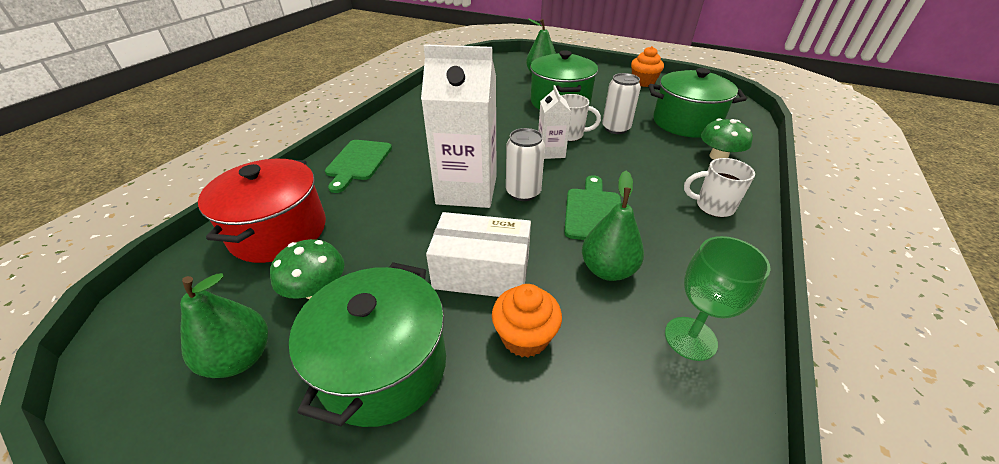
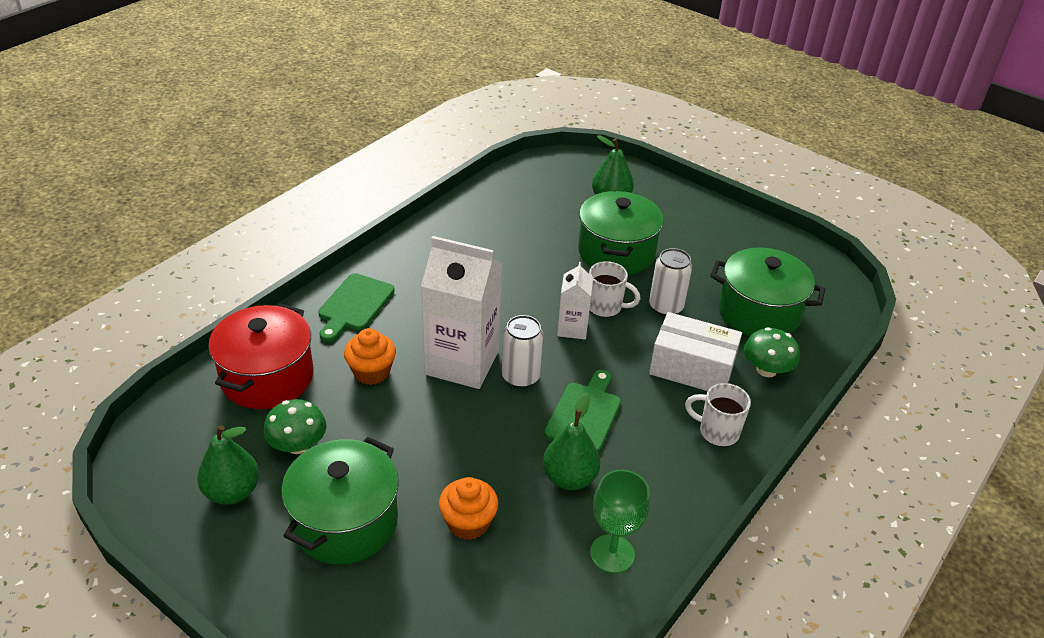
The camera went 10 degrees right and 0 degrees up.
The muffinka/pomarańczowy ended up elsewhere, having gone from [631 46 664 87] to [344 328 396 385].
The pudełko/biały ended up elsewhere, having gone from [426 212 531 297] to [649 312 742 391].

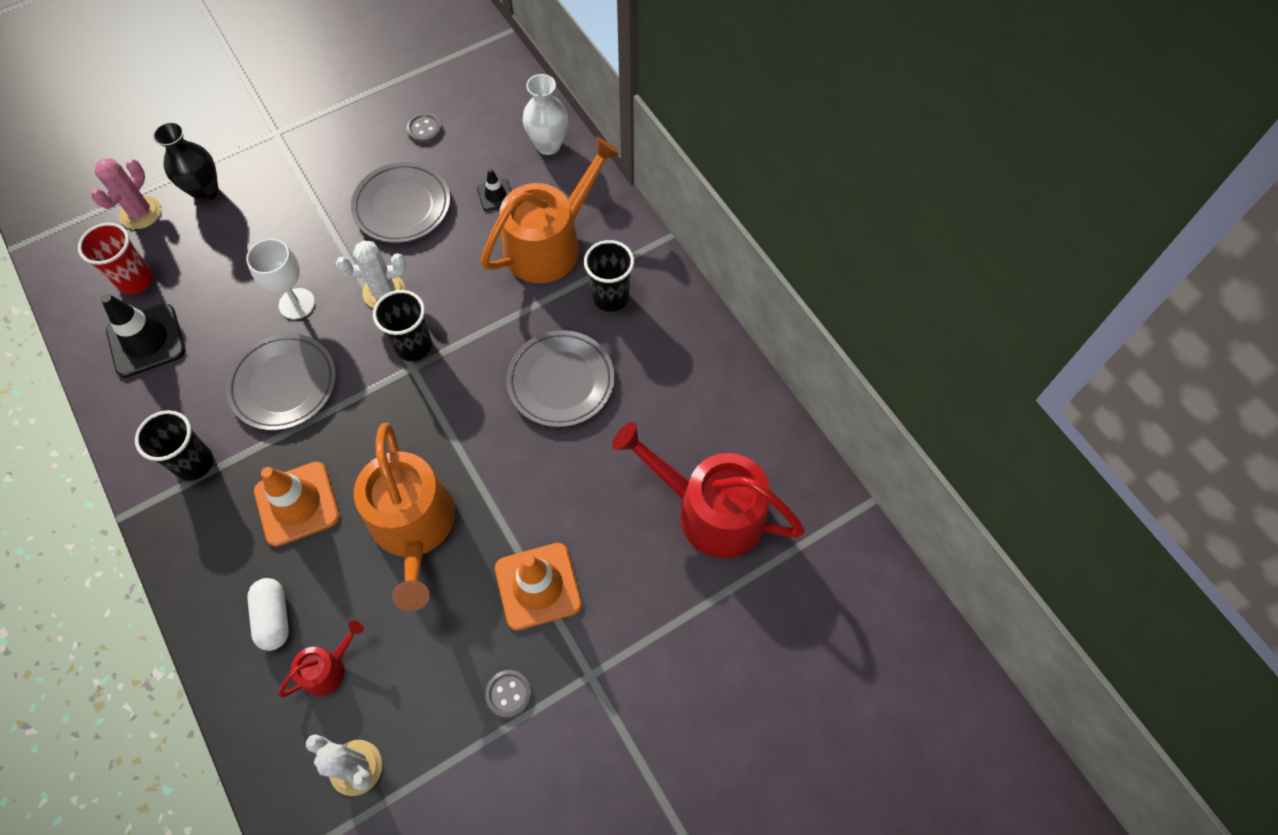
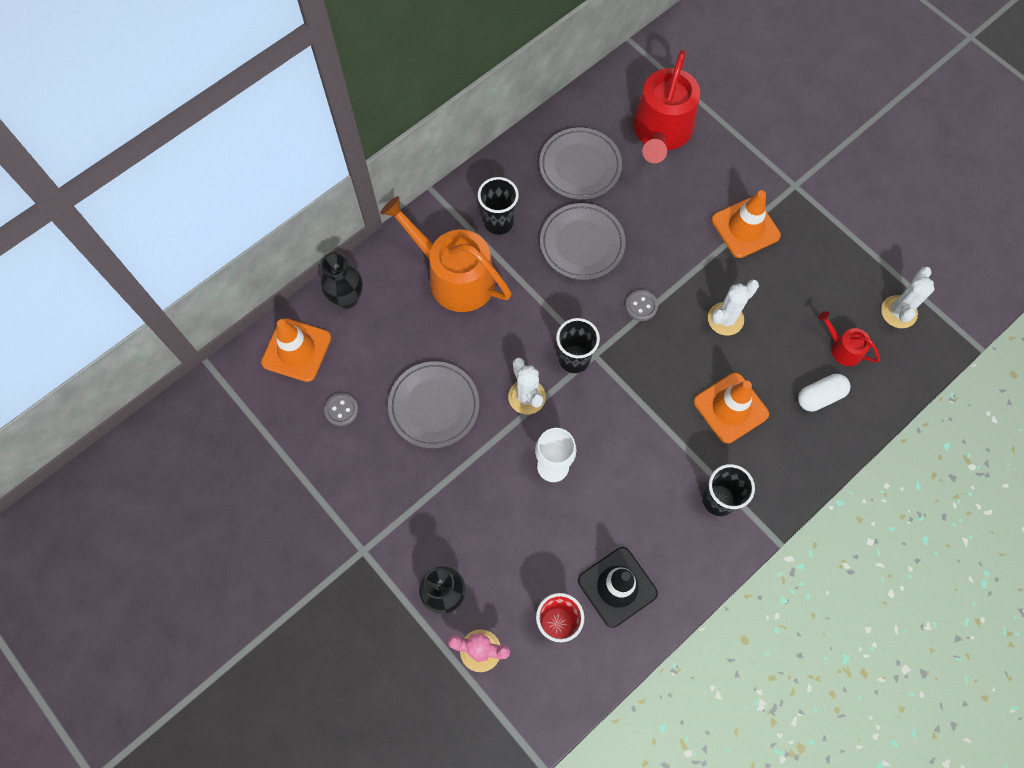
The camera went 100 degrees left and 5 degrees up.
The second view gained the pachołek/pomarańczowy at [261 318 331 382].
What was the wazon/biały at [523 74 568 155] turned into the wazon/czarny at [321 252 363 309].
The talerz/szary ended up elsewhere, having gone from [226 333 336 430] to [539 128 622 199].
The guzik/szary ended up elsewhere, having gone from [485 670 532 718] to [625 290 658 321].
Where the konewka/pomarańczowy stood at [354 423 455 611], the kaktus/biały came to stand at [708 279 759 336].
The second view lost the pachołek/czarny at [477 168 511 211].

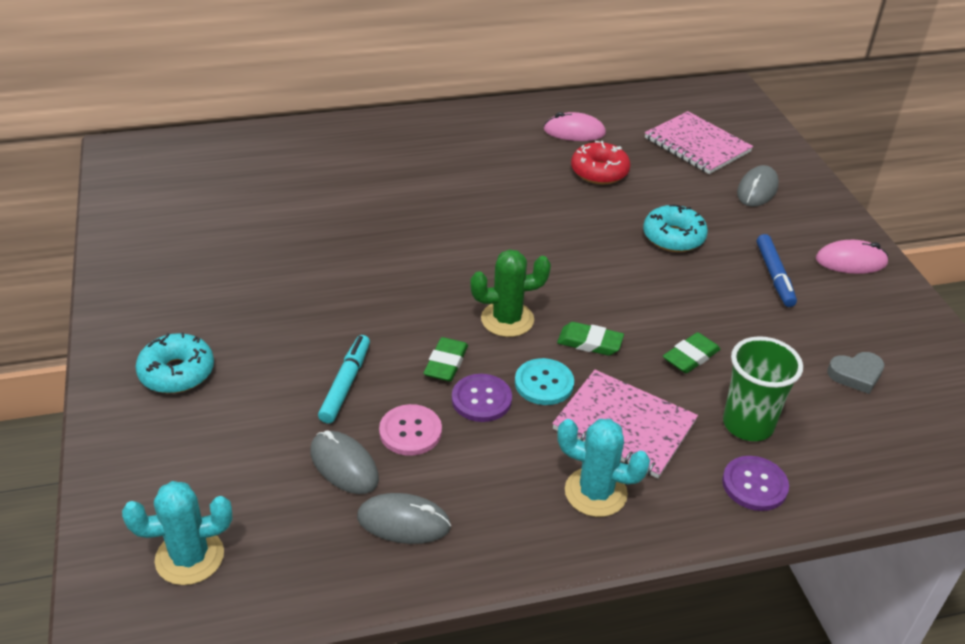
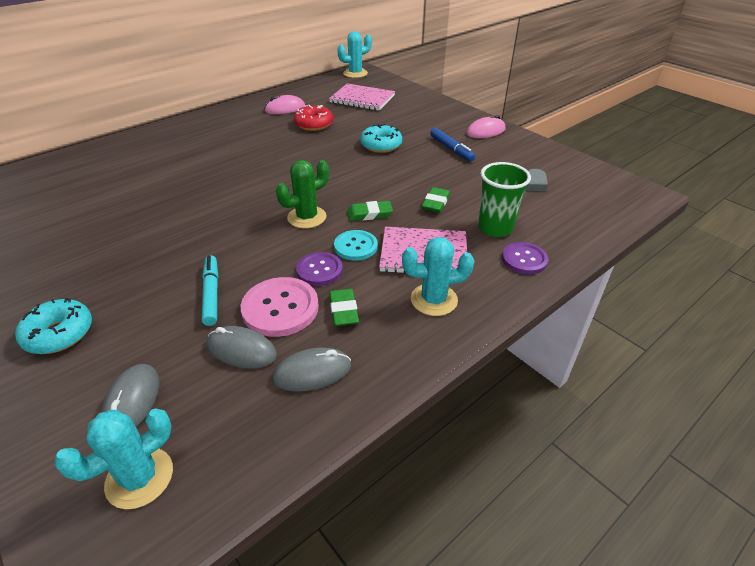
The camera went 25 degrees left and 0 degrees up.
The myszka/szary ended up elsewhere, having gone from [737 165 779 207] to [102 364 160 427].
The size of the guzik/różowy at [379 404 442 456] changed by a factor of 1.52.
The gumka do mazania/zielony ended up elsewhere, having gone from [423 337 468 382] to [329 289 359 326].
The second view gained the kaktus/turkusowy at [337 31 372 78].

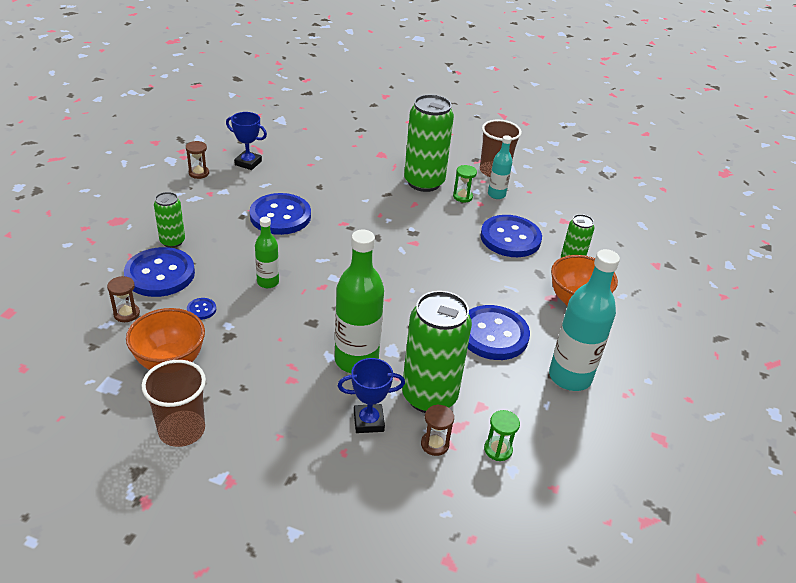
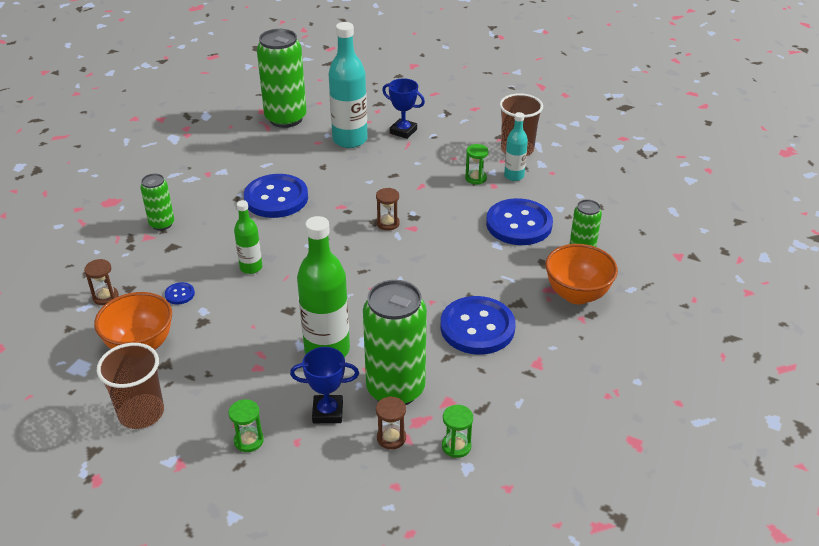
The camera went 10 degrees right and 0 degrees up.
The second view gained the klepsydra/zielony at [228 399 264 452].
The puszka/zielony ended up elsewhere, having gone from [404 94 454 192] to [257 29 307 128].
The butelka/turkusowy ended up elsewhere, having gone from [549 249 620 391] to [328 22 368 148].
The klepsydra/brązowy ended up elsewhere, having gone from [186 141 209 179] to [376 188 400 231].
The puchar/niebieski ended up elsewhere, having gone from [226 112 267 170] to [382 78 425 139].
The second view lost the guzik/niebieski at [124 247 195 297].

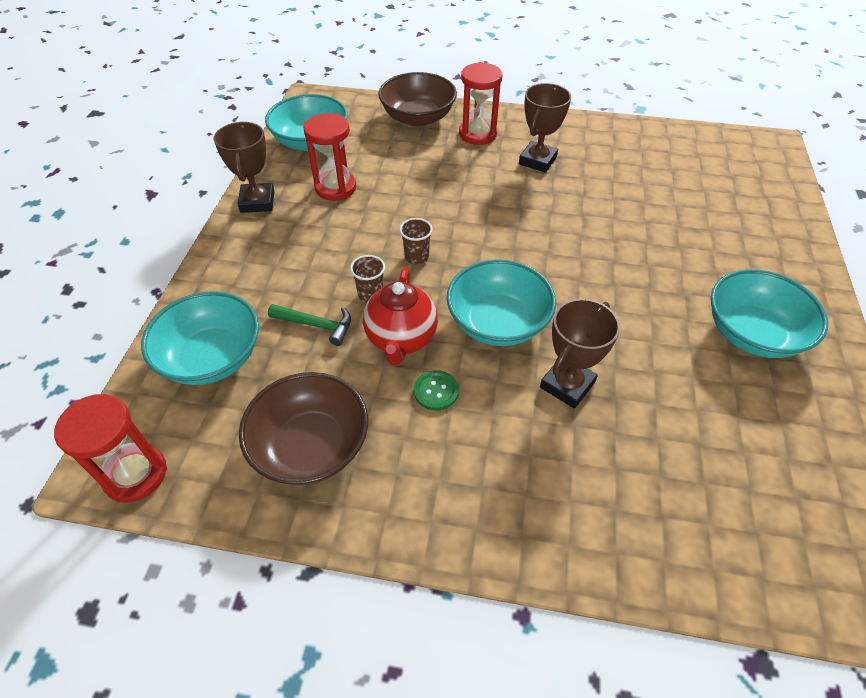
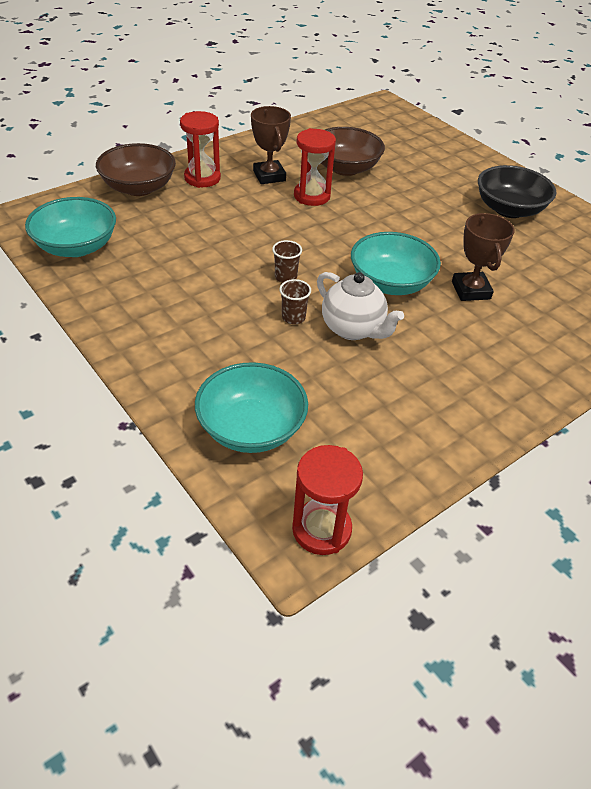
The camera went 50 degrees left and 5 degrees down.
The klepsydra/czerwony ended up elsewhere, having gone from [303 113 357 201] to [294 128 336 206].
What was the imbryk/czerwony at [363 267 438 365] turned into the imbryk/biały at [317 272 404 340].
The miska/brązowy ended up elsewhere, having gone from [239 372 368 485] to [321 127 385 176].
What was the miska/turkusowy at [711 269 828 358] turned into the miska/czarny at [478 165 557 218].
The second view lost the puchar/brązowy at [214 122 274 213].
The second view lost the młotek/zielony at [268 304 351 346].
The second view lost the guzik/zielony at [414 370 459 411].

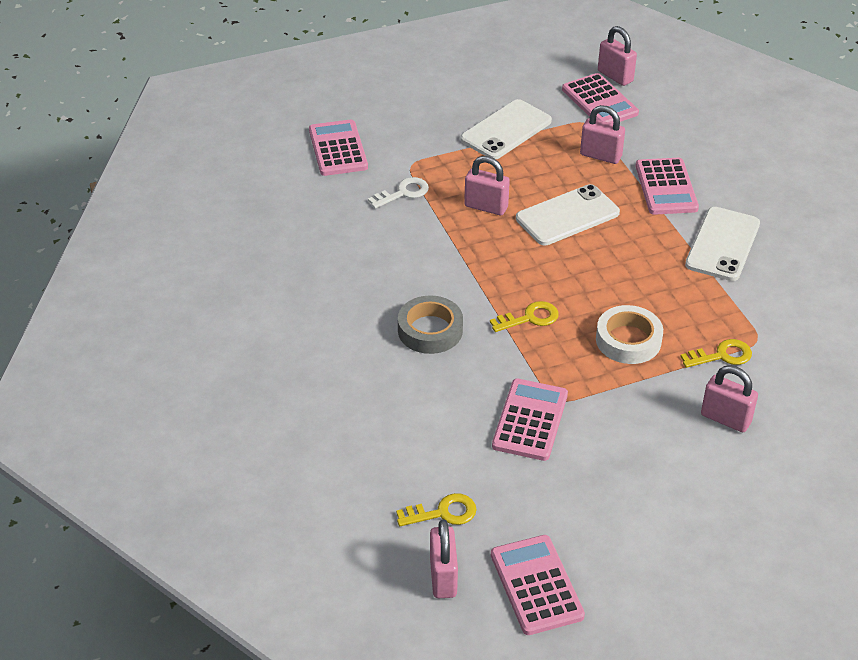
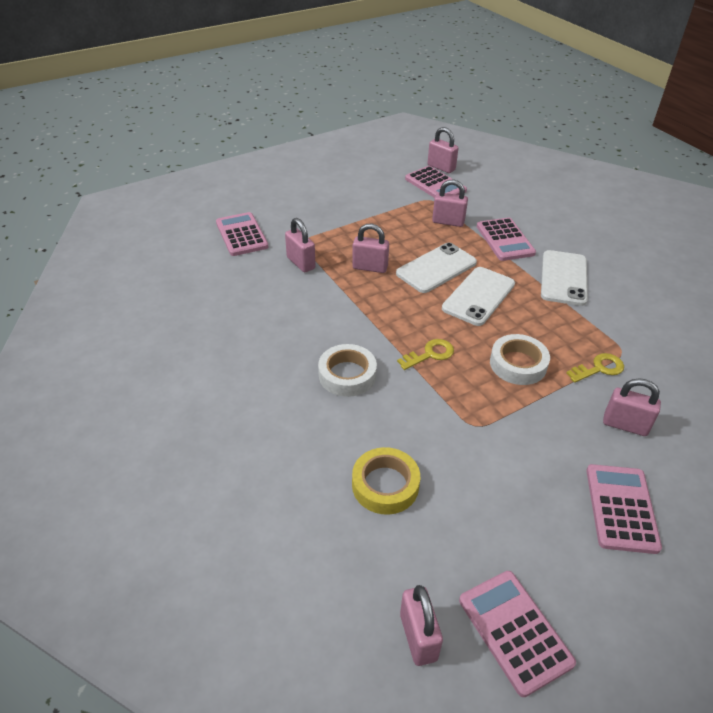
The camera went 10 degrees left and 0 degrees up.
Where the klucz/biały stood at [368 177 429 209], the kłódka/różowy came to stand at [285 218 316 273].
What was the taśma klejąca/szary at [398 296 463 354] turned into the taśma klejąca/biały at [318 344 377 397].
The second view gained the taśma klejąca/żółty at [352 447 420 515].
The telefon/biały ended up elsewhere, having gone from [460 99 552 159] to [442 267 515 326].
The kalkulator/różowy ended up elsewhere, having gone from [492 378 568 461] to [586 464 662 554].
The second view lost the klucz/żółty at [396 493 477 526].

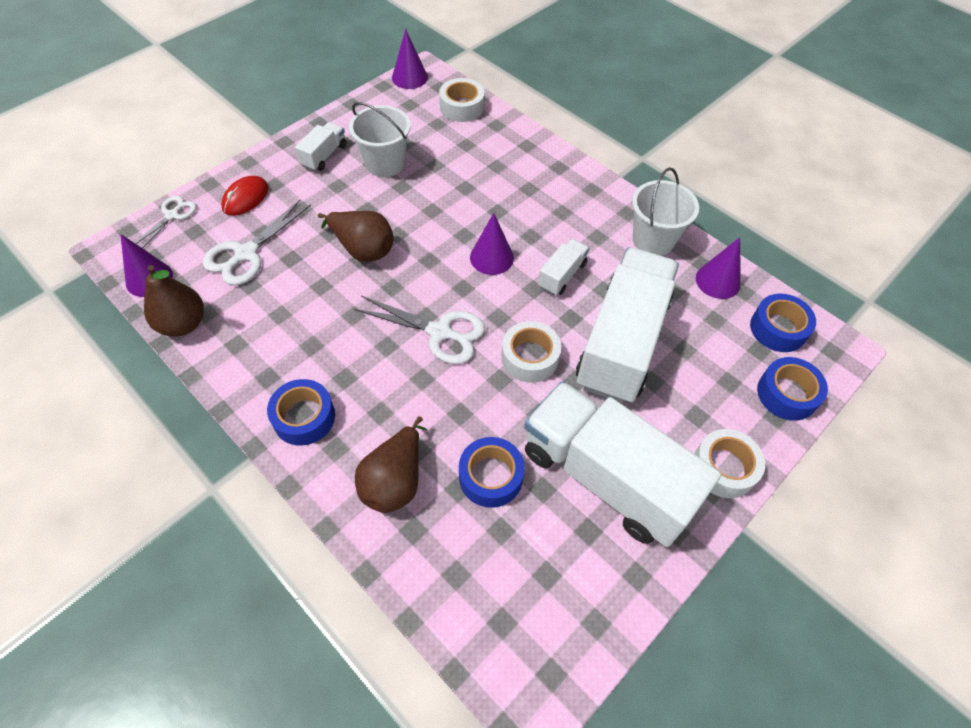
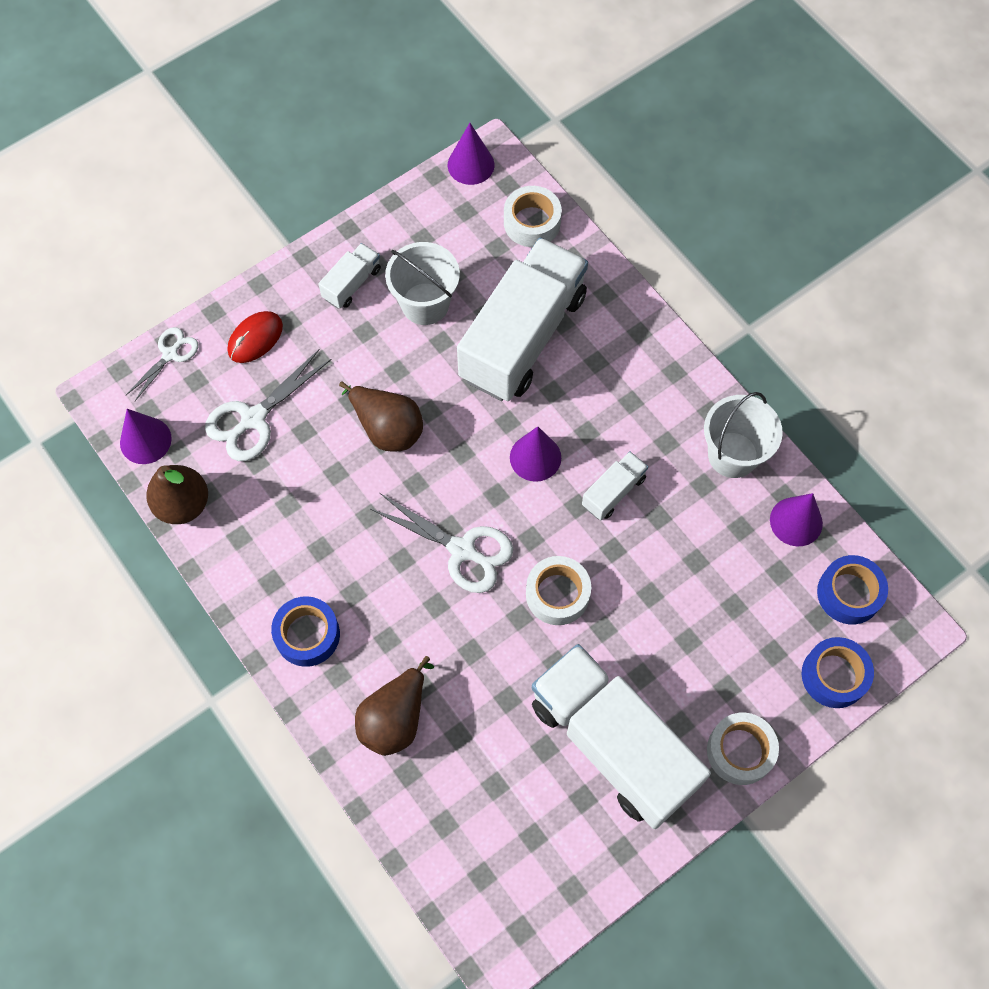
The camera went 10 degrees right and 10 degrees up.
The ciężarówka/biały ended up elsewhere, having gone from [576 247 679 403] to [457 238 588 401].
The second view lost the taśma klejąca/niebieski at [459 437 525 508].

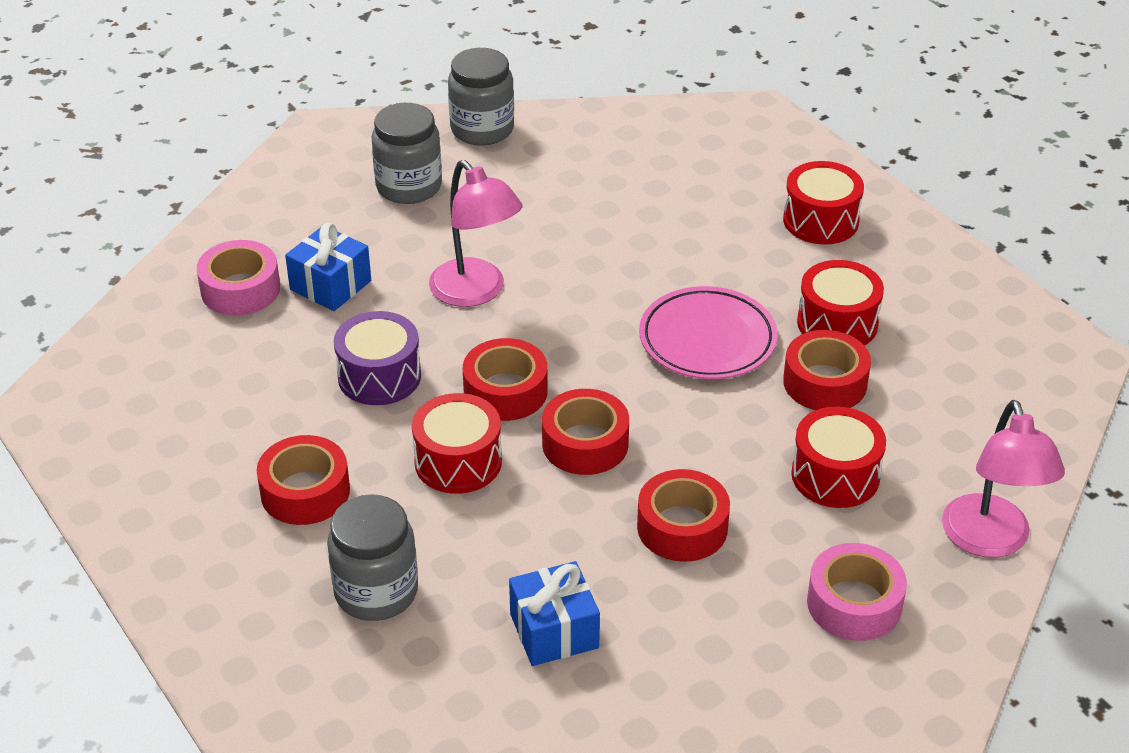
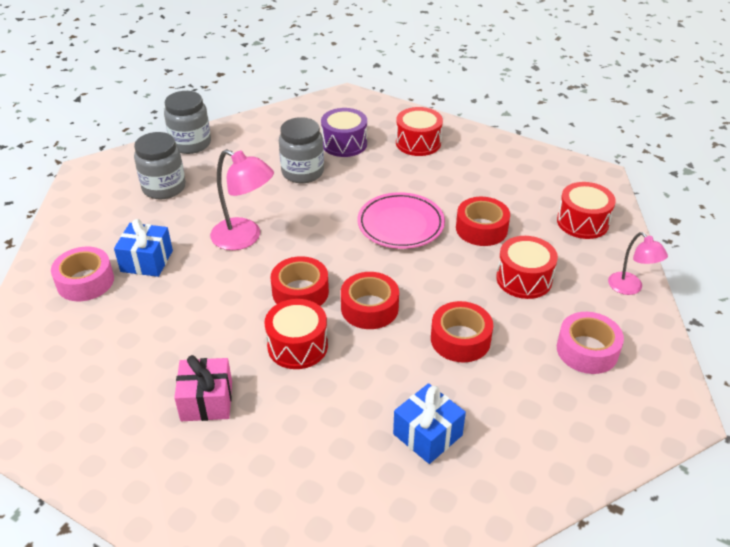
The camera went 25 degrees left and 0 degrees up.
Where the taśma klejąca/czerwony stood at [257 435 350 525], the prezent/różowy came to stand at [174 355 232 421].
The słoik/szary ended up elsewhere, having gone from [327 494 418 621] to [279 117 324 183].
The bęben/fioletowy ended up elsewhere, having gone from [334 311 421 405] to [321 108 367 157].
The bęben/czerwony ended up elsewhere, having gone from [797 260 884 345] to [557 182 616 239].
The size of the lampka/różowy at [942 400 1065 558] changed by a factor of 0.63.

